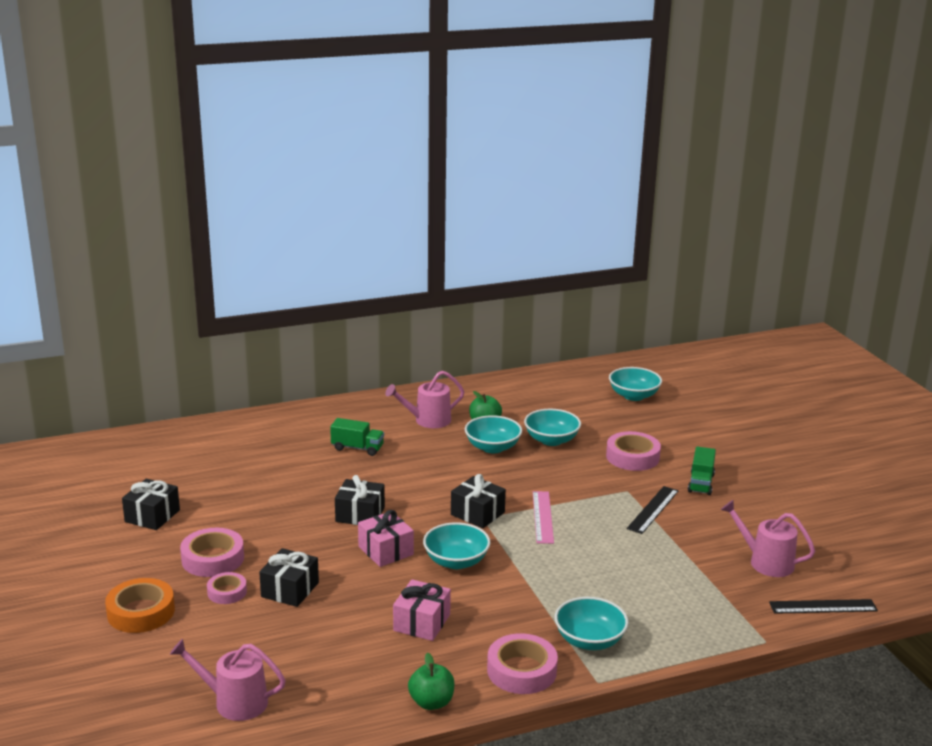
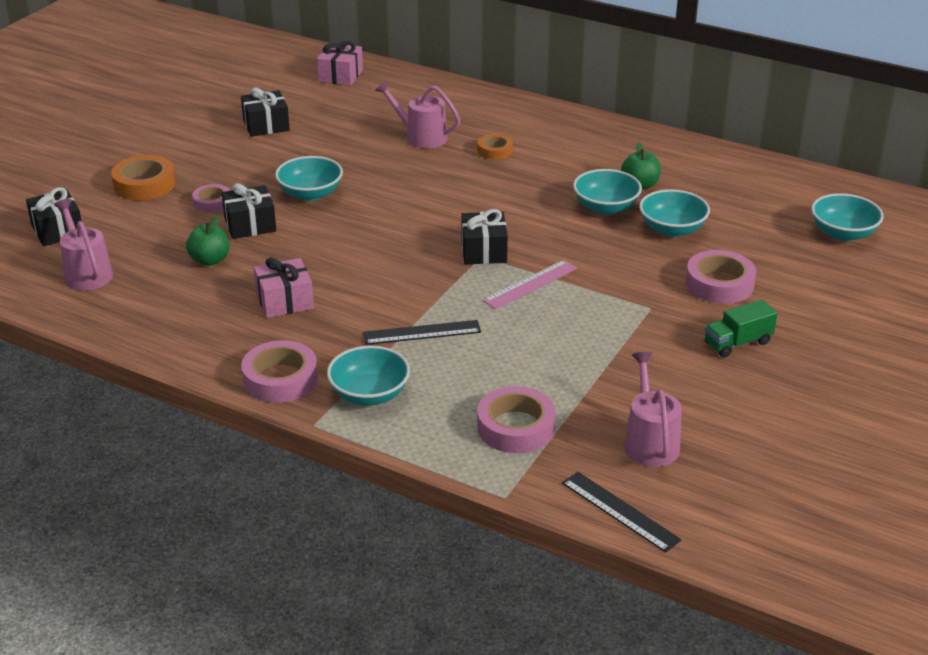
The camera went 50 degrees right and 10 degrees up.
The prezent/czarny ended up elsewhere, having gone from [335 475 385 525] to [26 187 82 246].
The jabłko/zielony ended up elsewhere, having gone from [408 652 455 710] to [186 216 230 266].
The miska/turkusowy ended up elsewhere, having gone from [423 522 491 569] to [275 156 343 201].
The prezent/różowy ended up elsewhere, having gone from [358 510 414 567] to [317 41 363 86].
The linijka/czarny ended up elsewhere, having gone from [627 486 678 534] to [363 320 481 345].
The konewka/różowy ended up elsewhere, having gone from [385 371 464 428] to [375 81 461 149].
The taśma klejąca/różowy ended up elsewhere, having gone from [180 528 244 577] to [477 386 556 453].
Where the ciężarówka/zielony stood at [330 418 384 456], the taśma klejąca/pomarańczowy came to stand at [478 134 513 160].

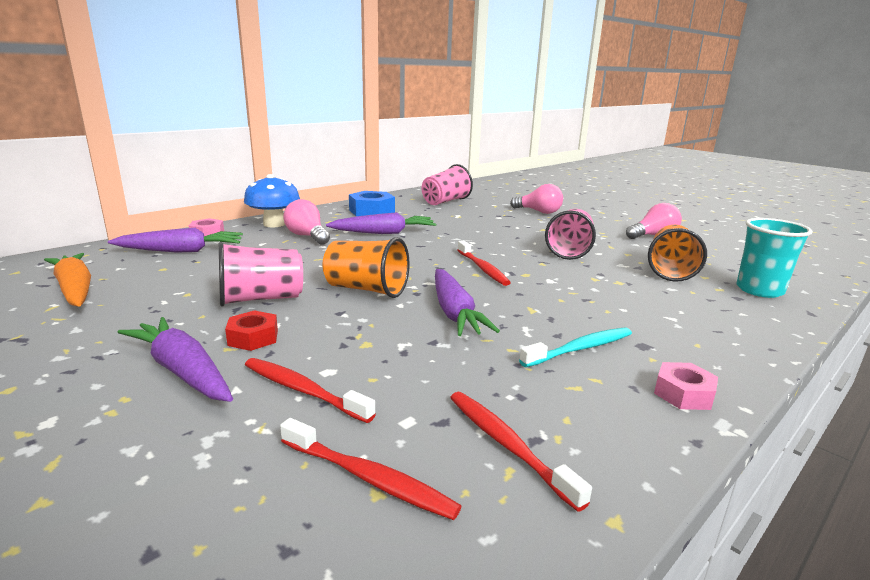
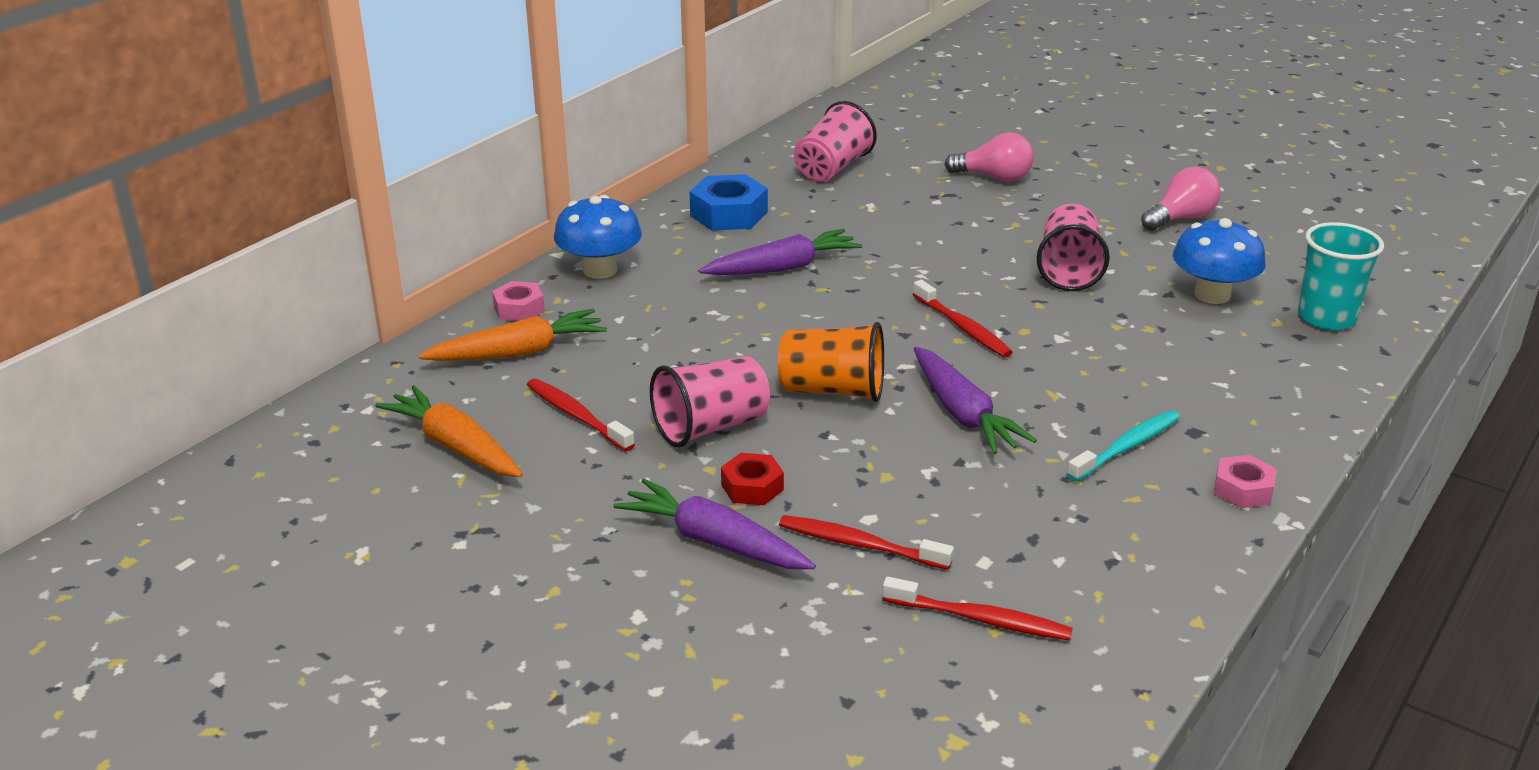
The camera went 10 degrees left and 10 degrees up.
What was the marchewka/fioletowy at [108 228 243 253] turned into the marchewka/pomarańczowy at [418 309 607 361].
The szczoteczka do zębów/czerwony ended up elsewhere, having gone from [450 392 592 512] to [527 379 635 451].
Where the szklanka/pomarańczowy stood at [648 225 707 282], the grzyb/niebieski came to stand at [1173 218 1266 304].
The second view lost the żarówka/różowy at [283 199 330 245].

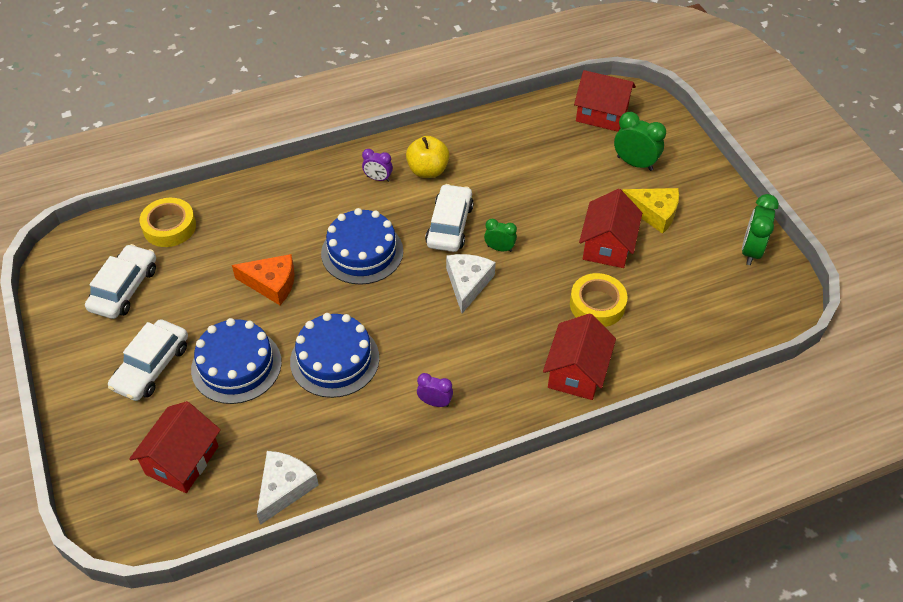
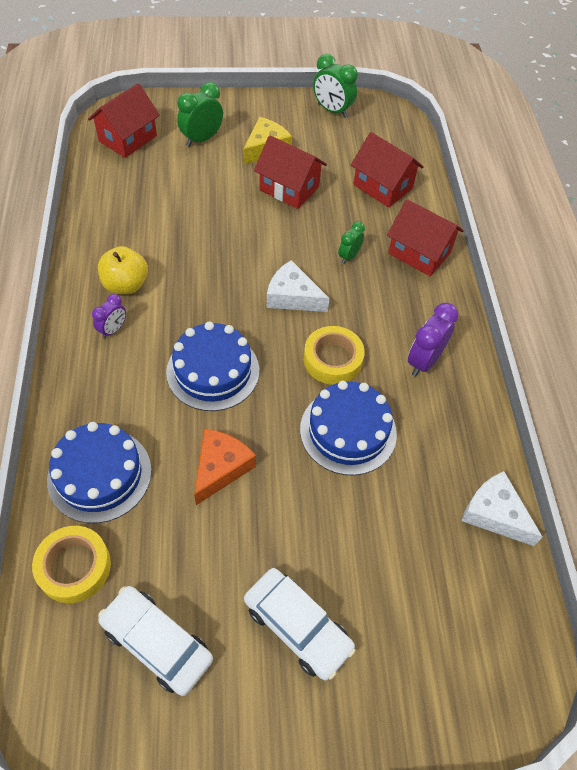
The camera went 75 degrees left and 5 degrees up.
The tort/niebieski ended up elsewhere, having gone from [191 318 282 404] to [47 422 152 523].
The taśma klejąca/żółty ended up elsewhere, having gone from [570 273 628 327] to [304 326 365 385].
The budzik/zielony ended up elsewhere, having gone from [484 219 517 252] to [338 221 365 264].
The domek/czerwony ended up elsewhere, having gone from [129 401 221 493] to [351 132 423 208].
The size of the budzik/fioletowy at [417 373 453 407] changed by a factor of 1.64.
The second view lost the samochód/biały at [425 184 474 252].

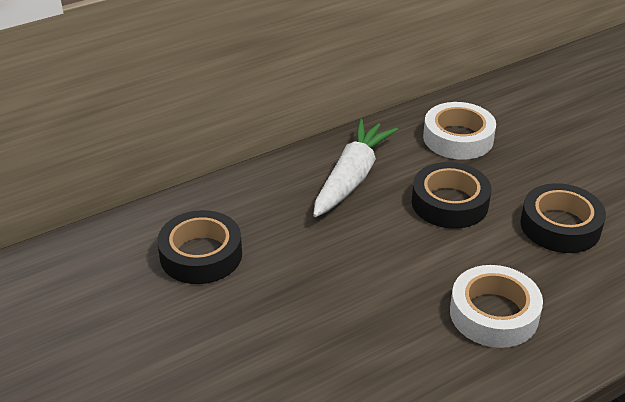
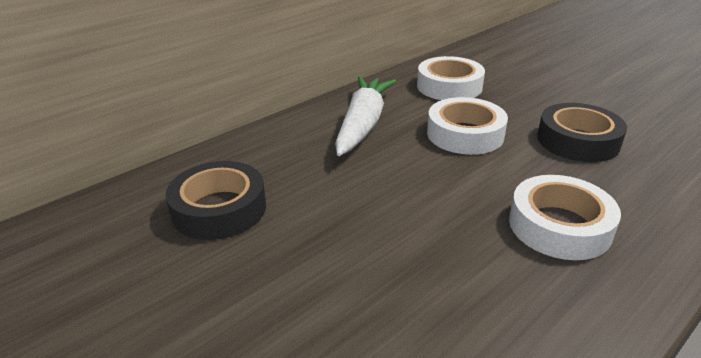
The camera went 10 degrees left and 5 degrees down.
What was the taśma klejąca/czarny at [412 162 491 229] turned into the taśma klejąca/biały at [427 97 508 155].

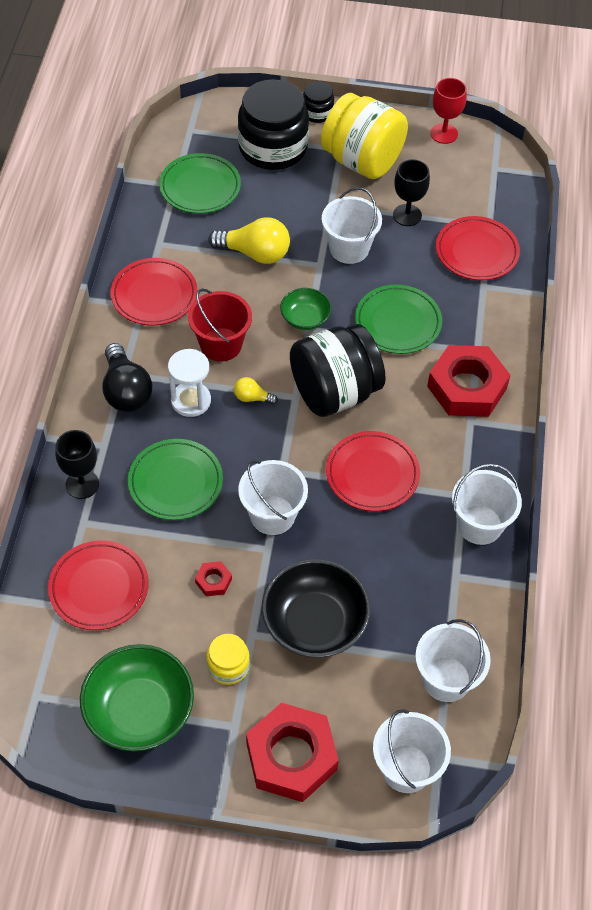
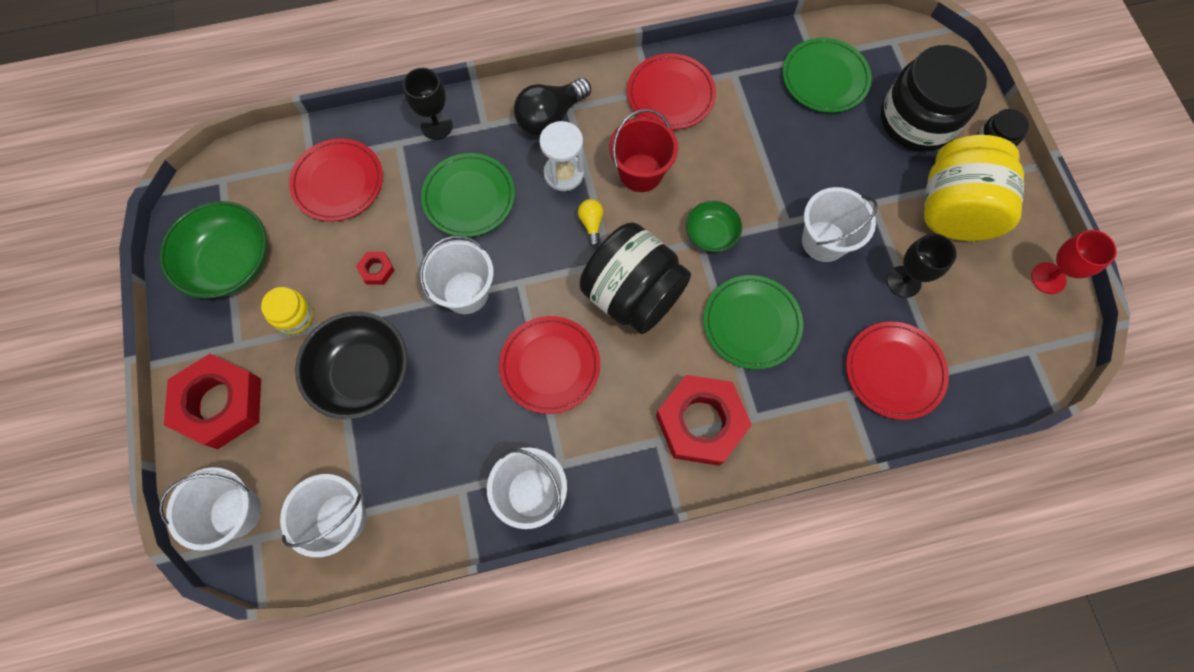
The camera went 70 degrees right and 15 degrees up.
The second view lost the żarówka/żółty at [208 217 290 264].

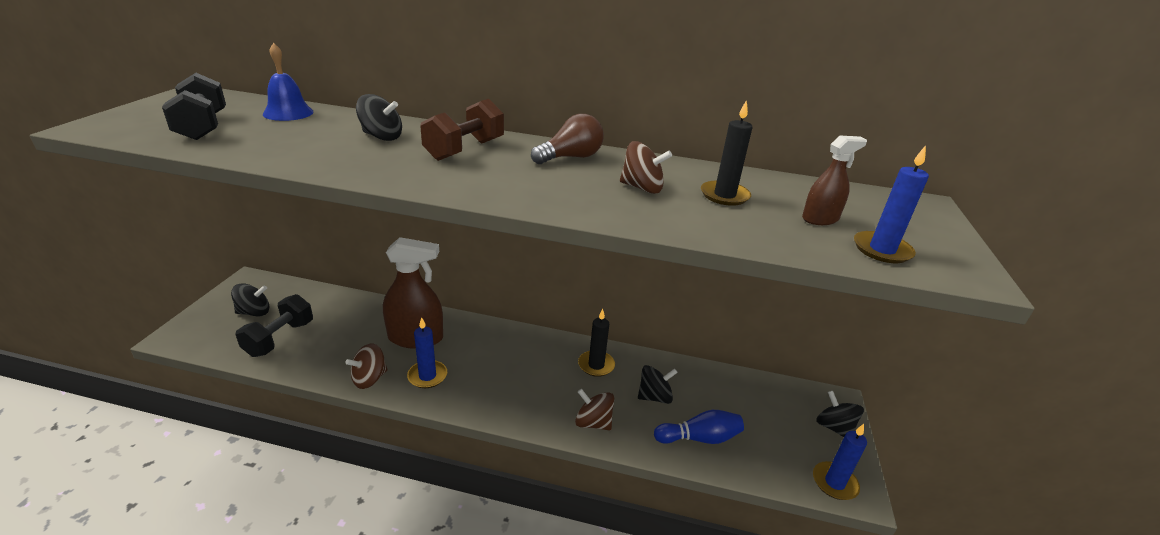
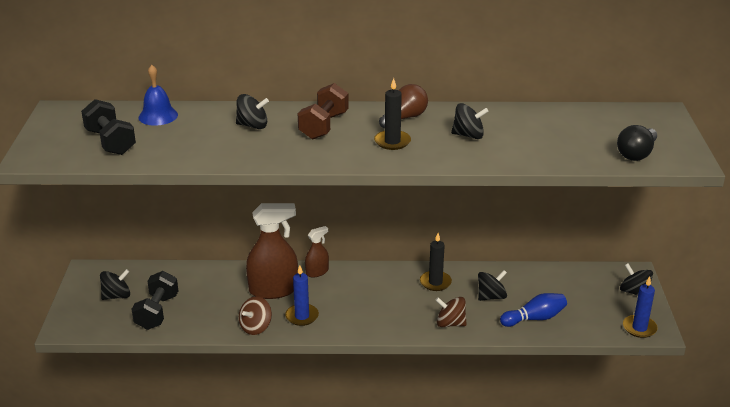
The camera went 10 degrees left and 0 degrees up.
The spryskiwacz/brązowy ended up elsewhere, having gone from [802 135 867 225] to [305 226 329 277].
The świeca/czarny ended up elsewhere, having gone from [701 100 753 206] to [374 78 411 150].
What was the bączek/brązowy at [620 141 672 194] turned into the bączek/czarny at [451 103 489 139].
Where the świeca/niebieski stood at [854 145 929 263], the żarówka/czarny came to stand at [617 125 657 161].

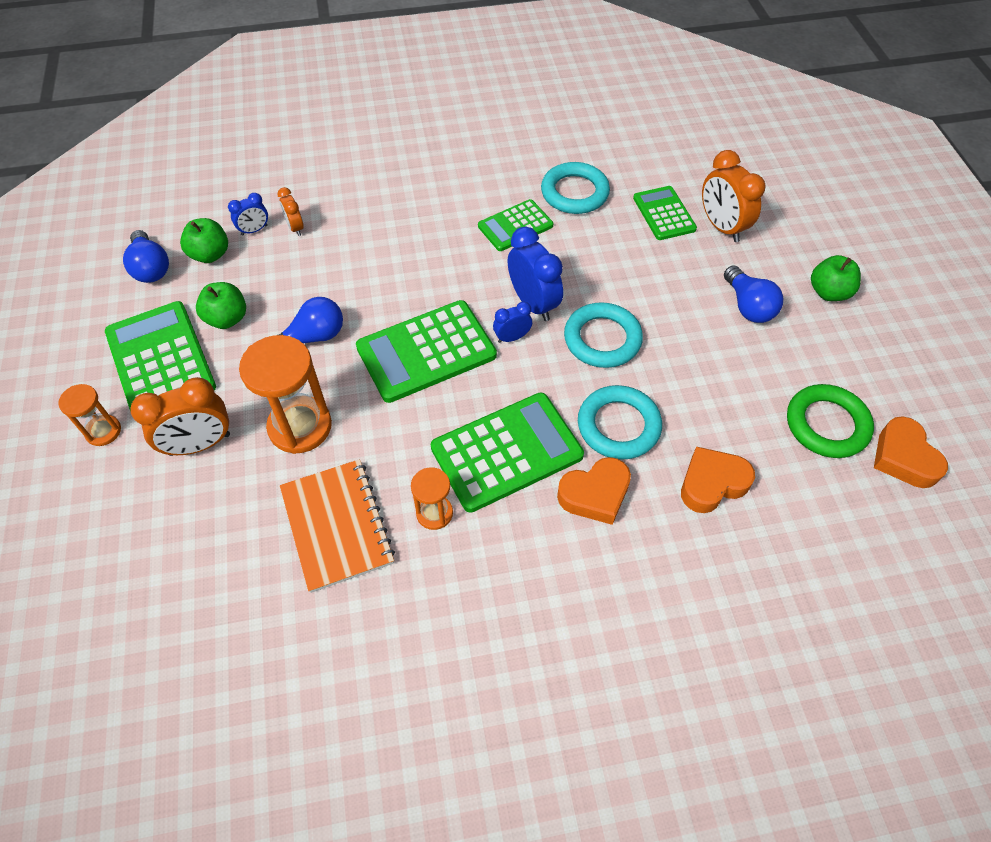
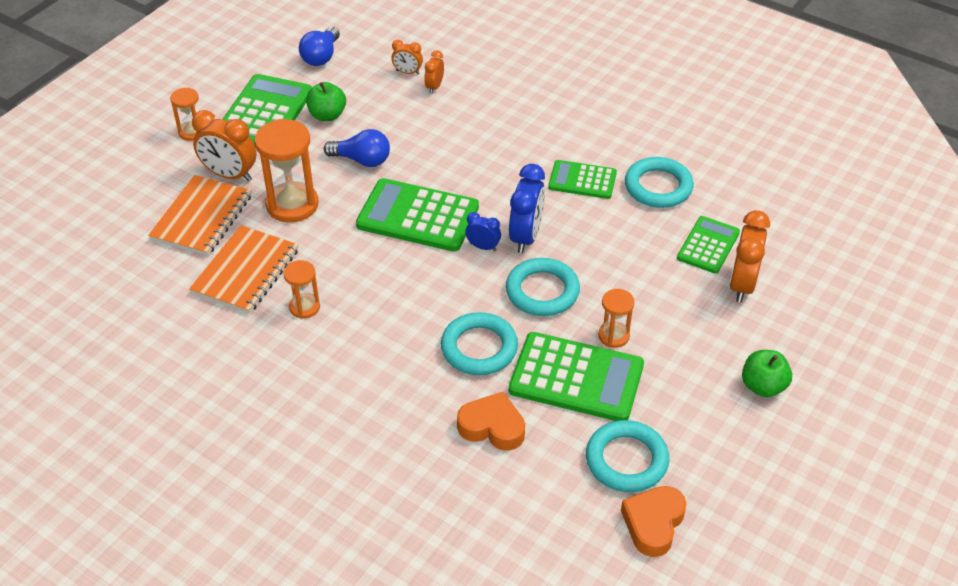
The camera went 45 degrees right and 10 degrees down.
The second view gained the zeszyt/pomarańczowy at [148 175 252 256].
What was the budzik/niebieski at [228 193 268 236] turned into the budzik/pomarańczowy at [391 40 423 75].
The kalkulator/zielony ended up elsewhere, having gone from [431 393 584 513] to [509 332 644 421].
What was the pierścień/zielony at [787 384 874 458] turned into the pierścień/turkusowy at [586 420 669 492].
The second view gained the klepsydra/pomarańczowy at [598 289 635 348].
The second view lost the jabłko/zielony at [180 218 228 263].
The second view lost the serce/pomarańczowy at [557 457 631 525].
The second view lost the żarówka/niebieski at [724 265 783 323].

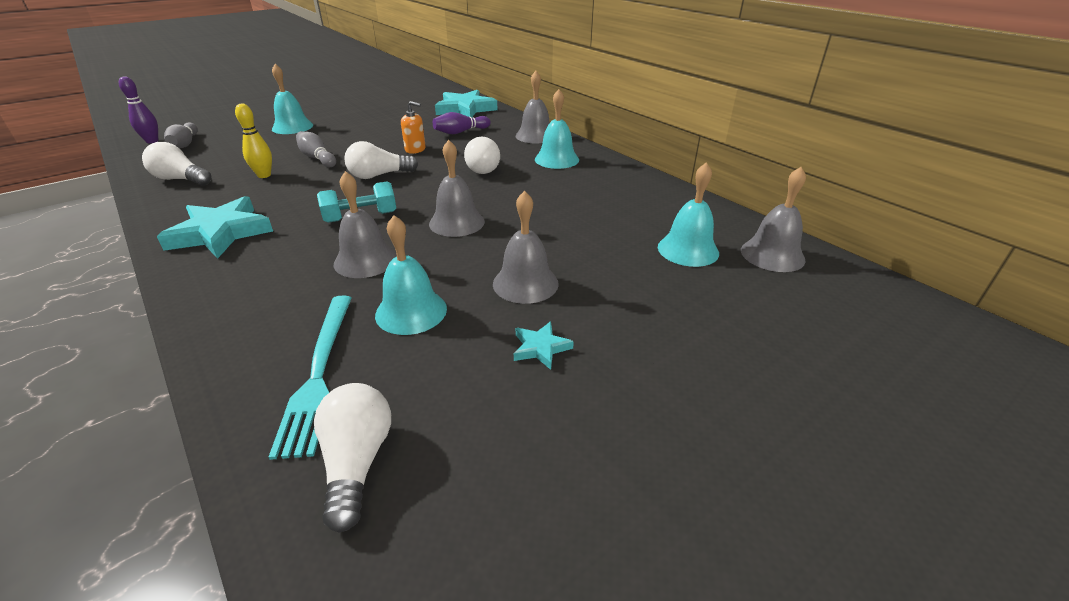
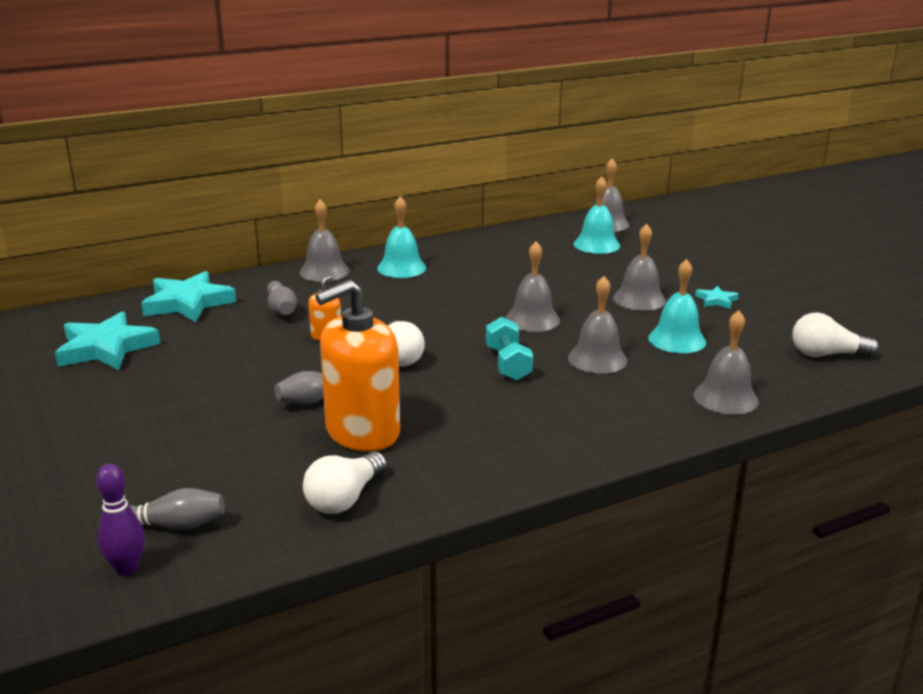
The camera went 80 degrees left and 10 degrees down.
The gwiazda/turkusowy ended up elsewhere, having gone from [157 196 273 259] to [55 311 160 370].
What was the kręgiel/fioletowy at [433 112 491 134] turned into the kręgiel/szary at [267 281 297 316].
Where the kręgiel/żółty stood at [235 104 272 178], the dozownik mydła/pomarańczowy came to stand at [315 280 400 451].
The second view gained the dzwonek/szary at [694 310 759 415].
The second view lost the widelec/turkusowy at [269 295 352 460].
The second view lost the dzwonek/turkusowy at [272 64 313 134].
The second view lost the żarówka/biały at [464 137 500 174].

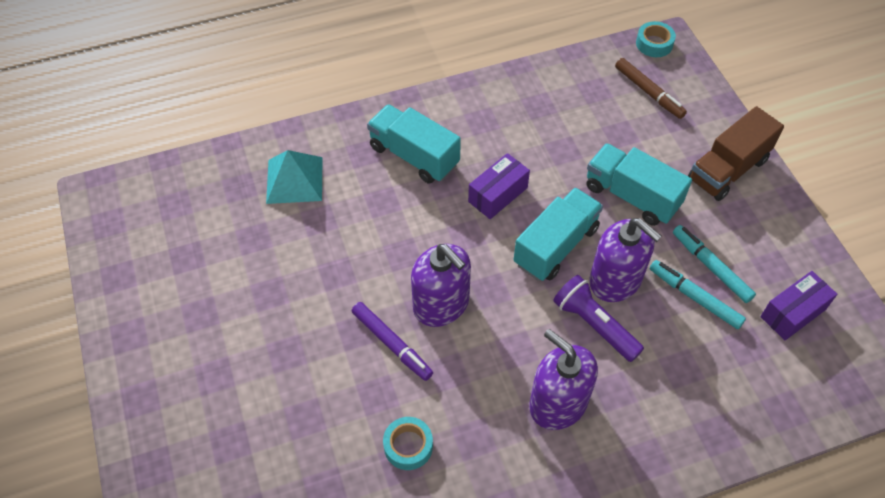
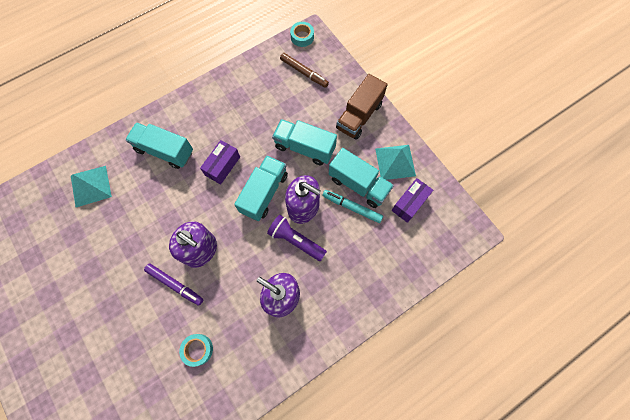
The camera went 15 degrees left and 15 degrees up.
Where the flamaster/turkusowy stood at [673 225 756 303], the ciężarówka/turkusowy came to stand at [329 148 394 208].
The second view gained the piramida/turkusowy at [375 145 416 180].

